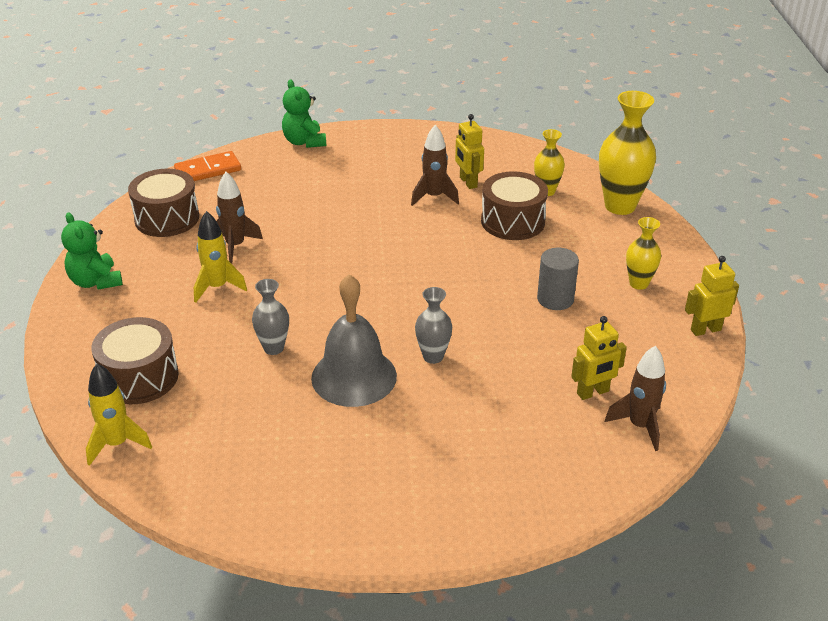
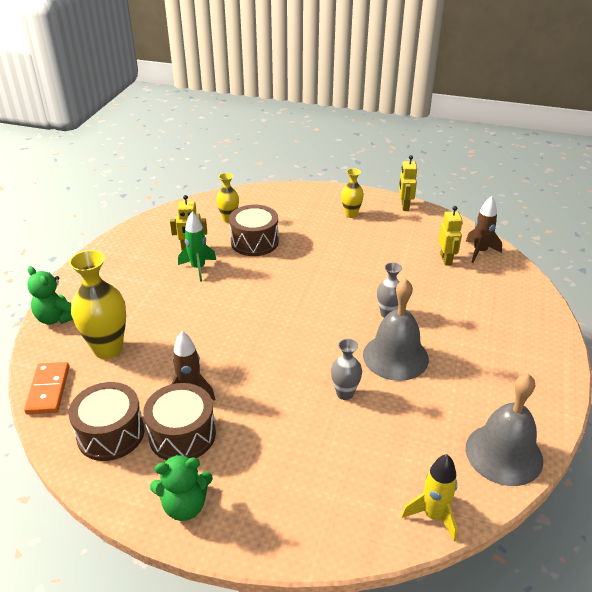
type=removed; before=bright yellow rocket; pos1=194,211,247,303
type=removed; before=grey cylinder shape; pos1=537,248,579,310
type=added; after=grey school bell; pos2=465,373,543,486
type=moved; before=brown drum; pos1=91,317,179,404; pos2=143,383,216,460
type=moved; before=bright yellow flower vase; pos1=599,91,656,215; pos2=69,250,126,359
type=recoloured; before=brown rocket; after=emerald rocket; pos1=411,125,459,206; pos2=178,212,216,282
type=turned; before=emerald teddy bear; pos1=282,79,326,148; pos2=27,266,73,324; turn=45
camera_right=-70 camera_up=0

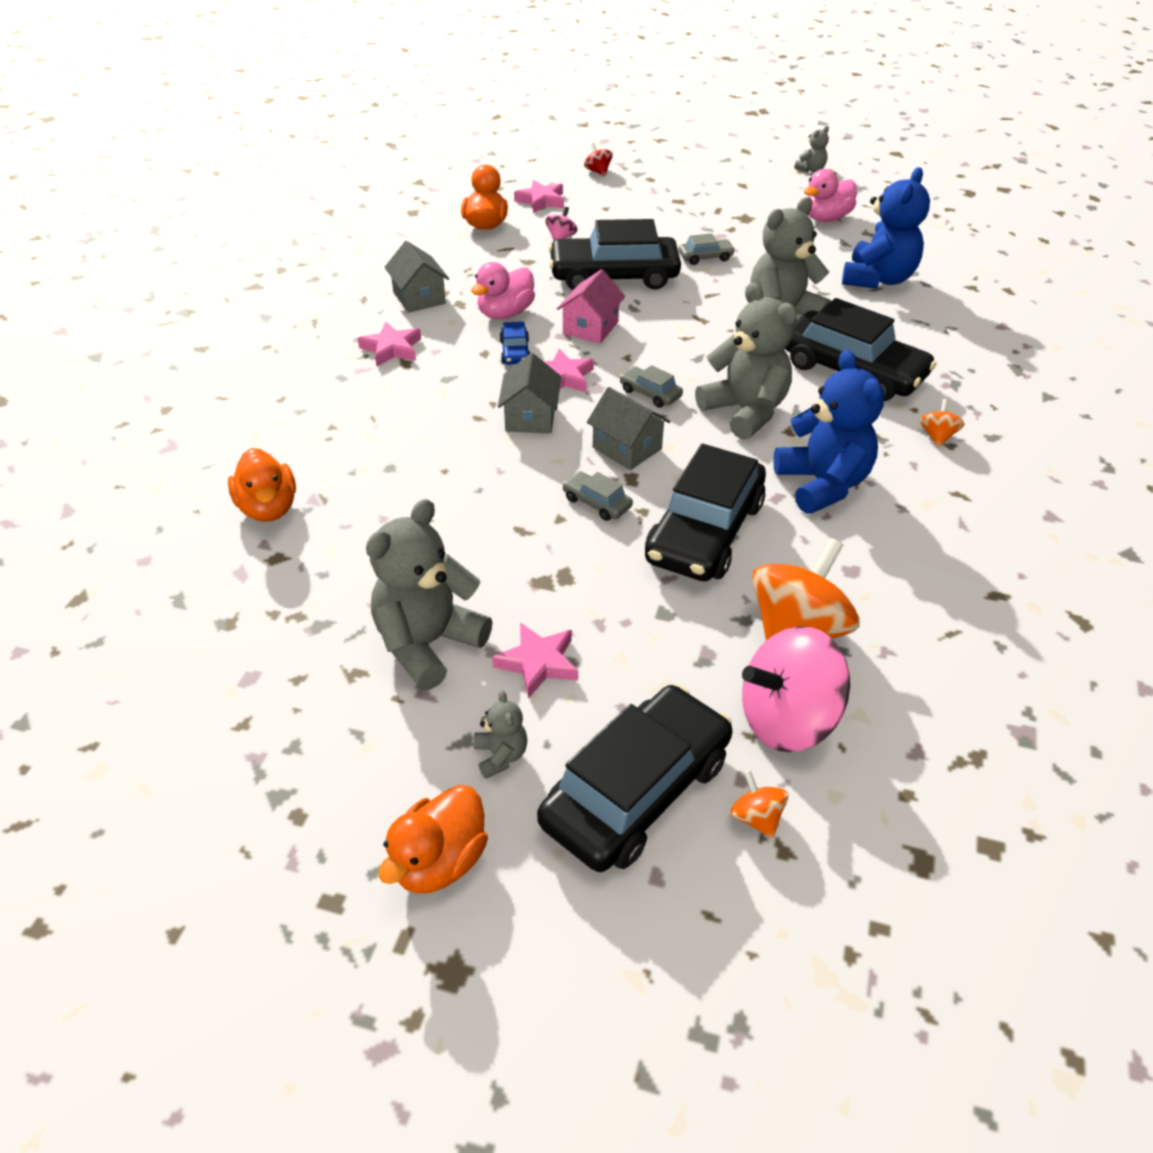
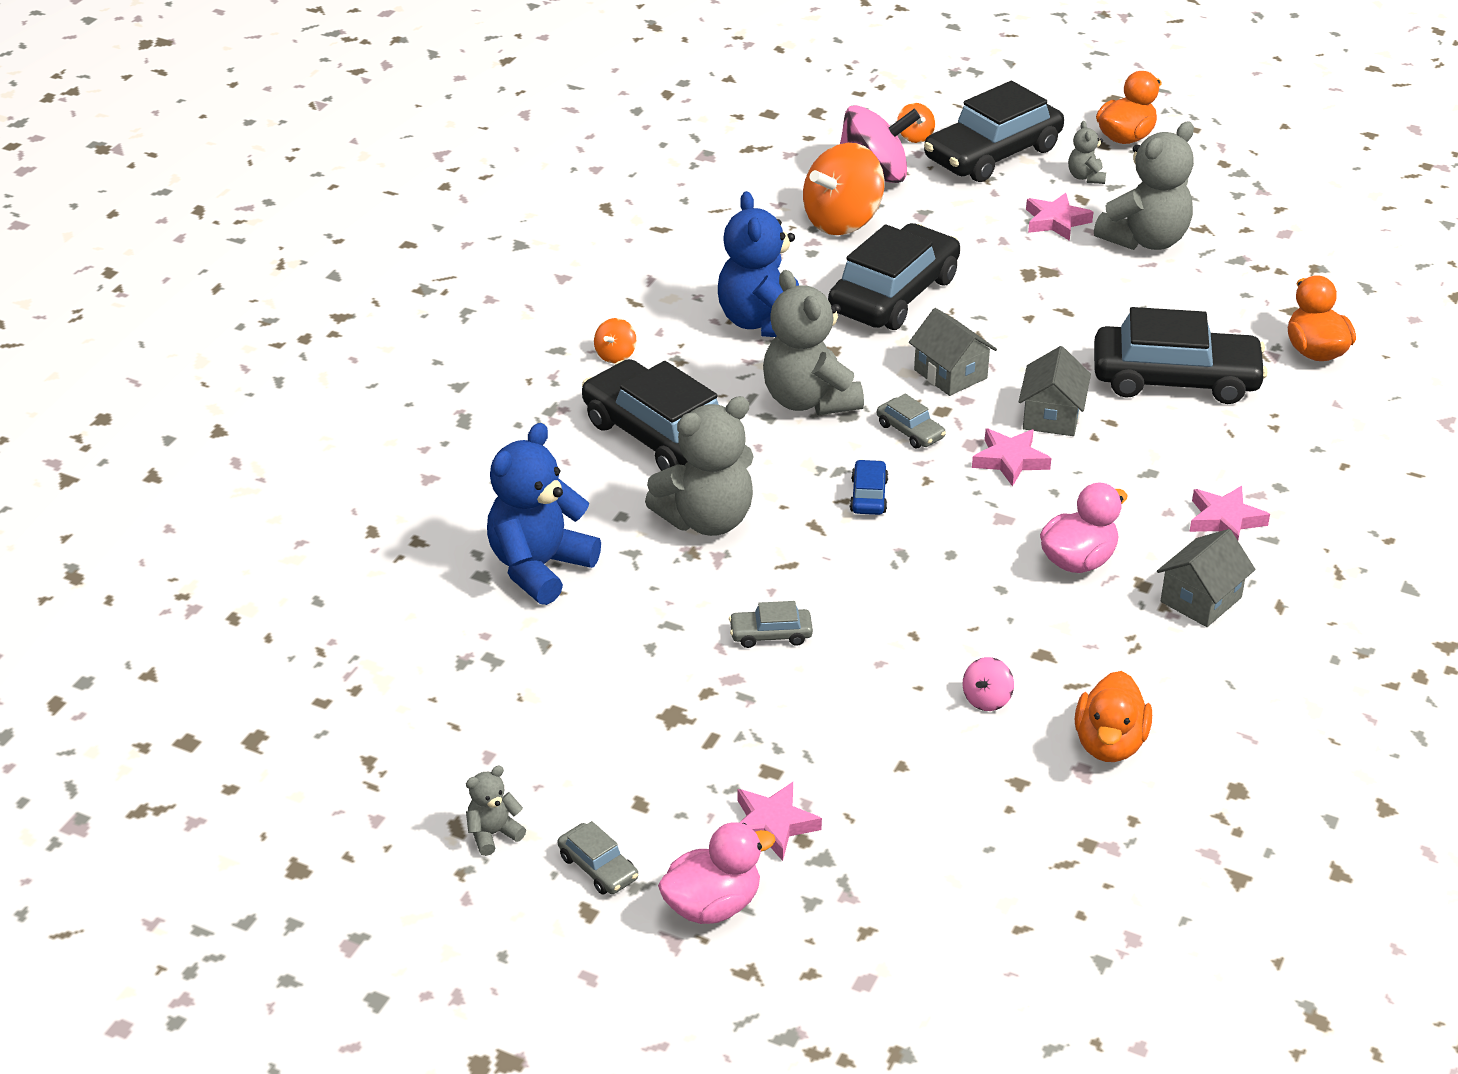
type=removed; before=pink toy house; pos1=557,269,625,344
type=removed; before=scarlet spinning top; pos1=584,143,613,176
type=moved; before=blue car; pos1=500,322,530,365; pos2=850,459,888,515
type=moved; before=pink five-pointed star; pos1=514,180,564,213; pos2=738,782,822,861
type=moved; before=black car; pos1=548,219,681,290; pos2=1094,307,1267,404
type=moved; before=grey car; pos1=562,471,633,521; pos2=558,821,638,894
type=moved; before=pink duck; pos1=804,169,857,222; pos2=658,822,776,924
type=turned; before=grey toy house; pos1=384,241,449,313; pos2=1157,529,1255,627; turn=60
camera_right=-170 camera_up=-5

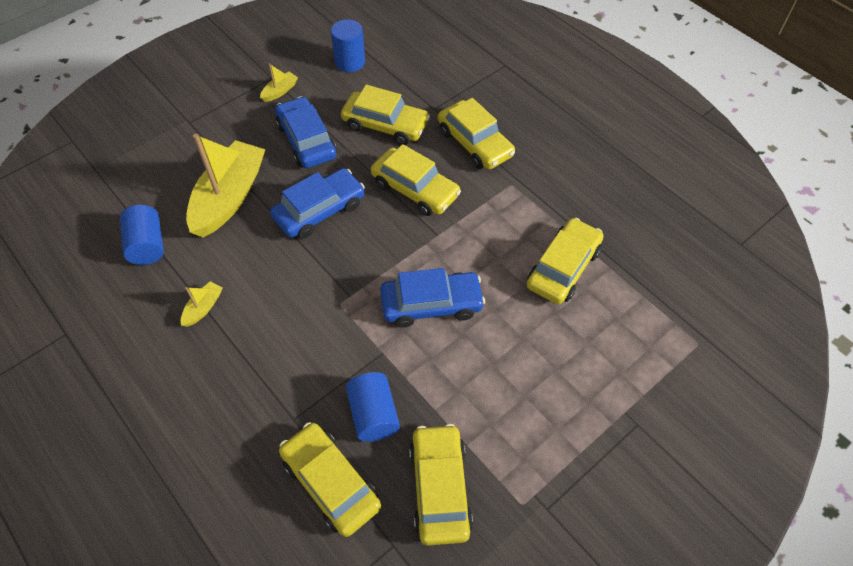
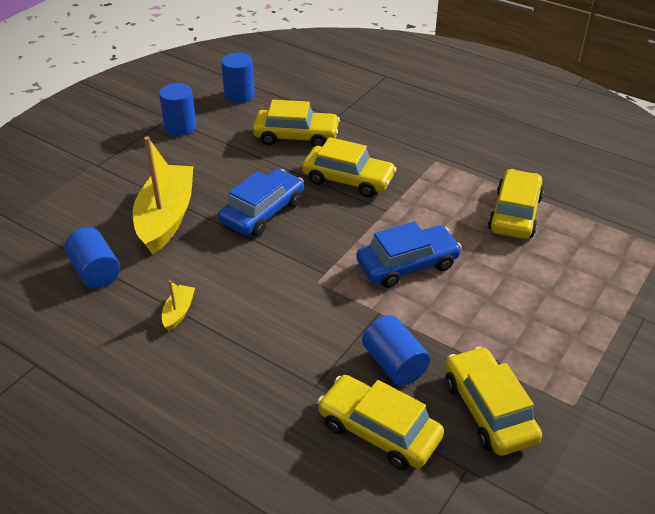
type=removed; before=blue car; pos1=275,96,337,168
type=removed; before=bright yellow car; pos1=438,98,515,169
type=replaced; before=bright yellow sailboat; after=blue cylinder shape; pos1=260,63,298,102; pos2=159,83,196,136
camera_right=-15 camera_up=-15

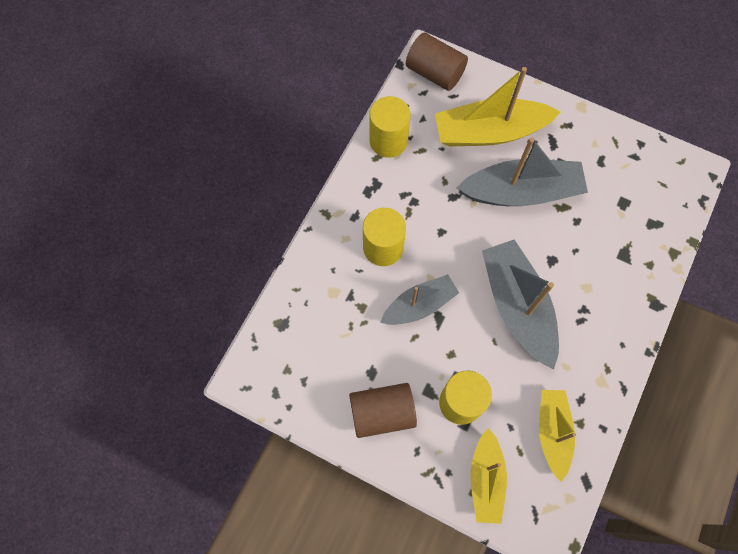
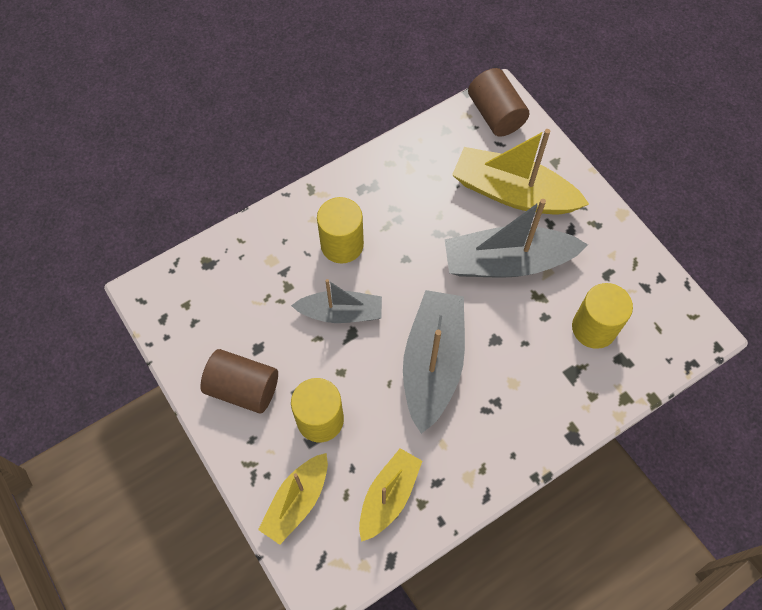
type=moved; before=bright yellow cylinder shape; pos1=370,96,411,158; pos2=572,283,633,349
type=turned; before=grey sailboat; pos1=457,137,588,206; pos2=445,199,588,278; turn=150
camera_right=30 camera_up=-5

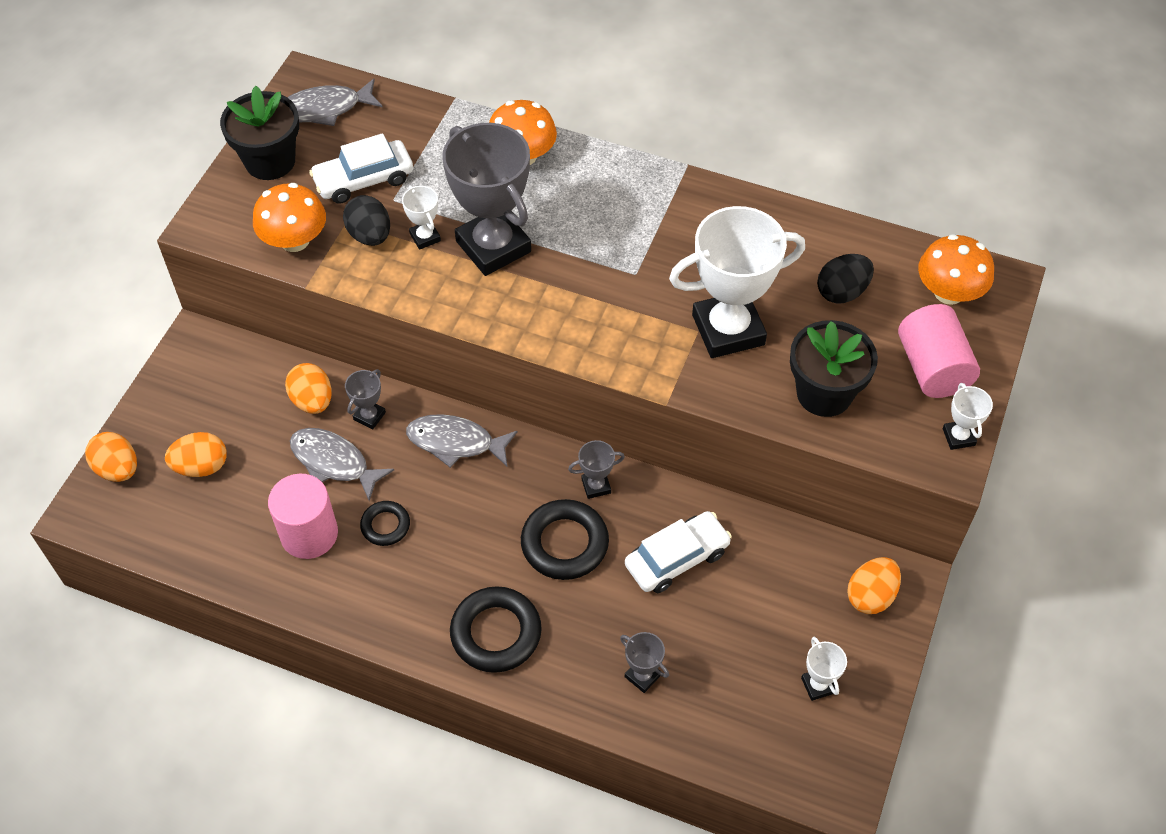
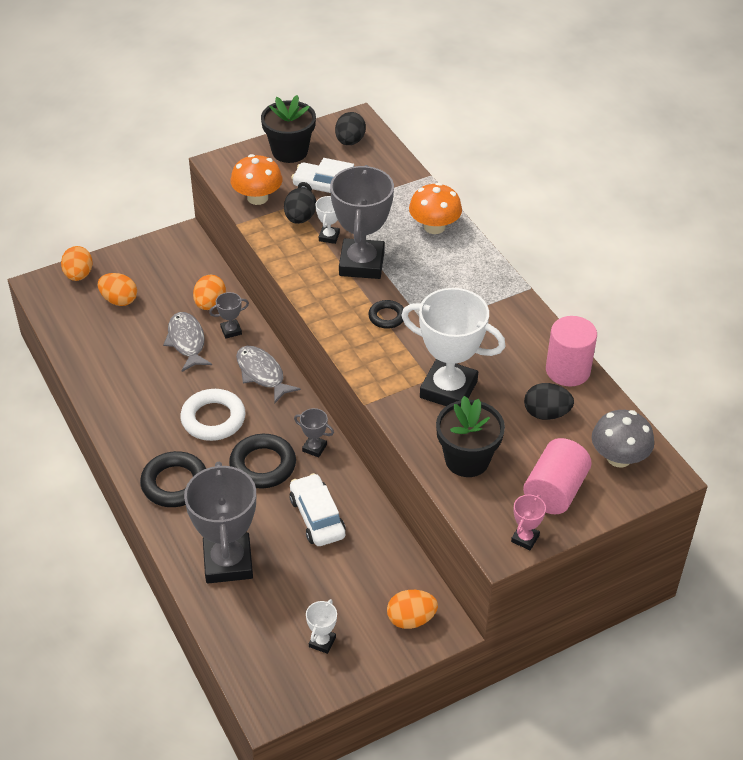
type=added; after=snow-white torus; pos2=180,389,245,441
type=moved; before=pink cylinder shape; pos1=268,474,338,559; pos2=546,316,597,387
type=moved; before=black torus; pos1=360,501,410,546; pos2=368,300,404,329
type=replaced; before=grey toy fish; after=black egg; pos1=287,79,383,126; pos2=335,112,366,145
type=recoloured; before=orange mushroom; after=grey mushroom; pos1=918,234,994,305; pos2=592,410,654,468
type=recoloured; before=snow-white trophy; after=pink trophy; pos1=943,383,993,450; pos2=511,495,546,550
type=turned; before=snow-white car; pos1=625,511,732,593; pos2=290,473,346,546; turn=-120
type=resized; before=grey trophy; pos1=620,632,669,693; pos2=184,462,256,583; scale=2.31
camera_right=40 camera_up=-10

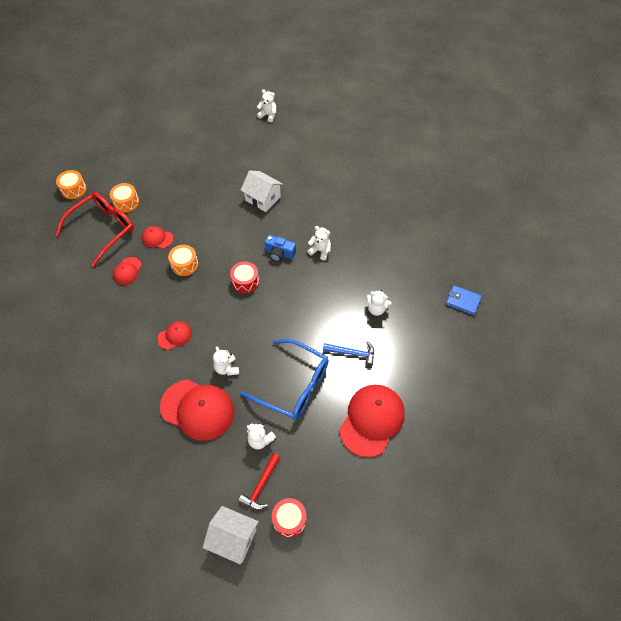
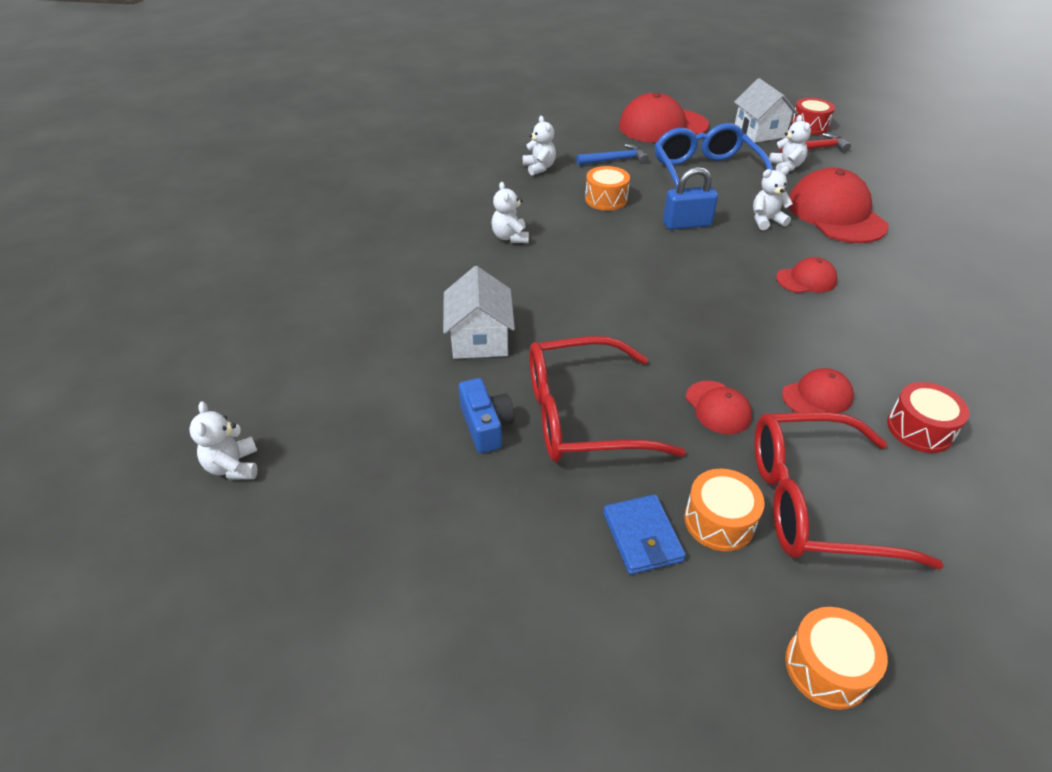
type=added; after=scarlet glasses; pos2=529,336,686,462
type=added; after=blue lock; pos2=663,167,718,230
type=moved; before=orange drum; pos1=168,245,198,276; pos2=585,166,630,211
type=moved; before=snow-white toy house; pos1=203,506,259,564; pos2=734,78,798,143
type=moved; before=scarlet drum; pos1=230,261,259,293; pos2=887,382,970,453
type=moved; before=blue camera; pos1=264,235,296,262; pos2=459,378,515,453
type=moved; before=blue card wallet; pos1=446,285,482,315; pos2=603,494,686,575
type=turned; before=scarlet cap; pos1=157,321,192,350; pos2=776,257,838,293; turn=150
type=turned; before=snow-white teddy bear; pos1=213,347,239,376; pos2=753,167,793,230; turn=-135
type=turned; before=blue claw hammer; pos1=323,341,374,366; pos2=576,144,648,166; turn=105
camera_right=-130 camera_up=-15

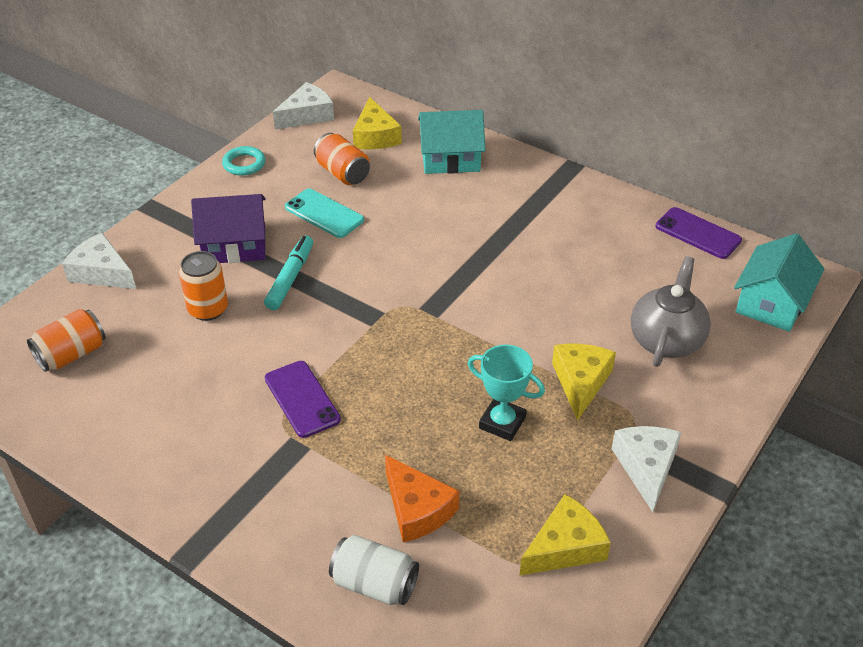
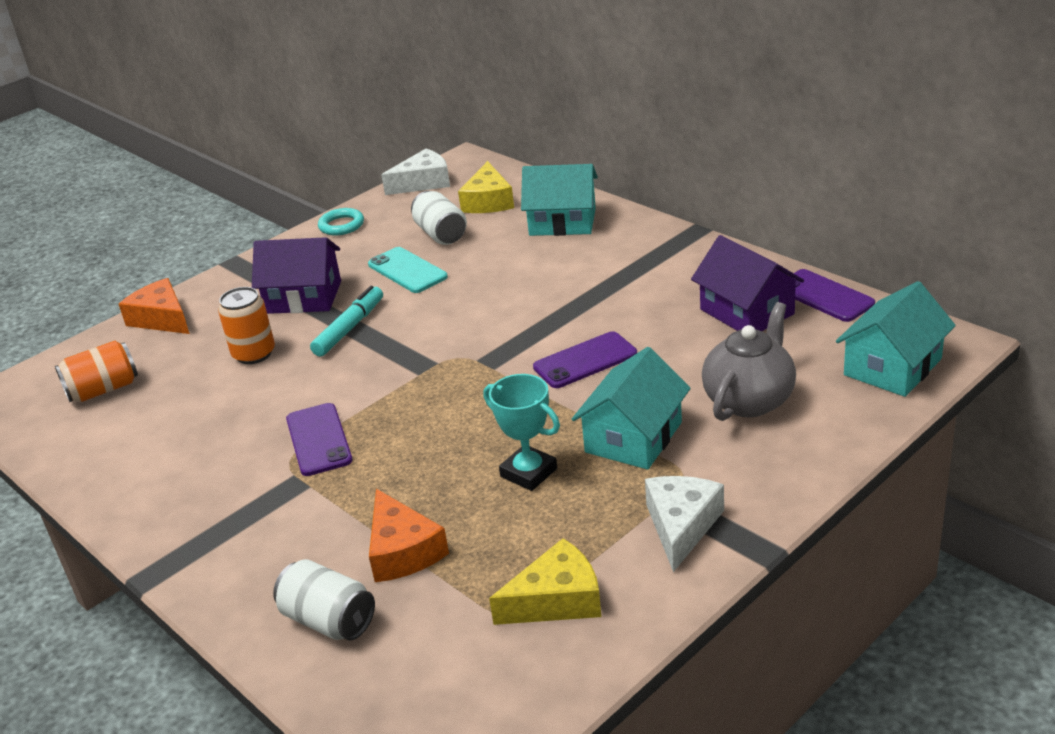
type=added; after=royal purple mobile phone; pos2=533,331,637,388
type=added; after=royal purple toy house; pos2=691,235,804,331
type=replaced; before=bright yellow cheese; after=teal toy house; pos1=552,344,616,421; pos2=571,347,691,470
type=recoloured; before=snow-white cheese; after=orange cheese; pos1=62,233,136,289; pos2=119,278,190,334
type=recoloured; before=orange tin; after=snow-white tin; pos1=314,133,370,185; pos2=411,191,467,245
camera_right=15 camera_up=-10

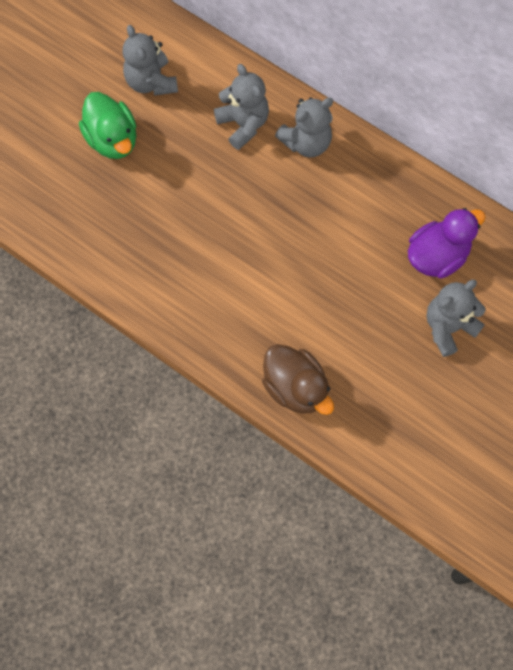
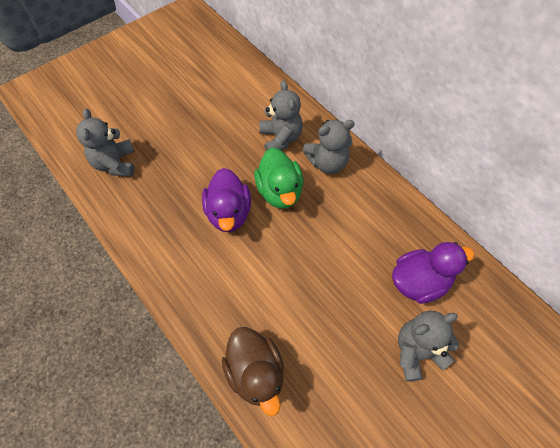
type=added; after=royal purple duck; pos2=202,168,251,232
type=moved; before=emerald duck; pos1=79,92,136,159; pos2=254,148,303,209
type=moved; before=grey teddy bear; pos1=122,25,178,96; pos2=76,108,135,177
camera_right=15 camera_up=-10

